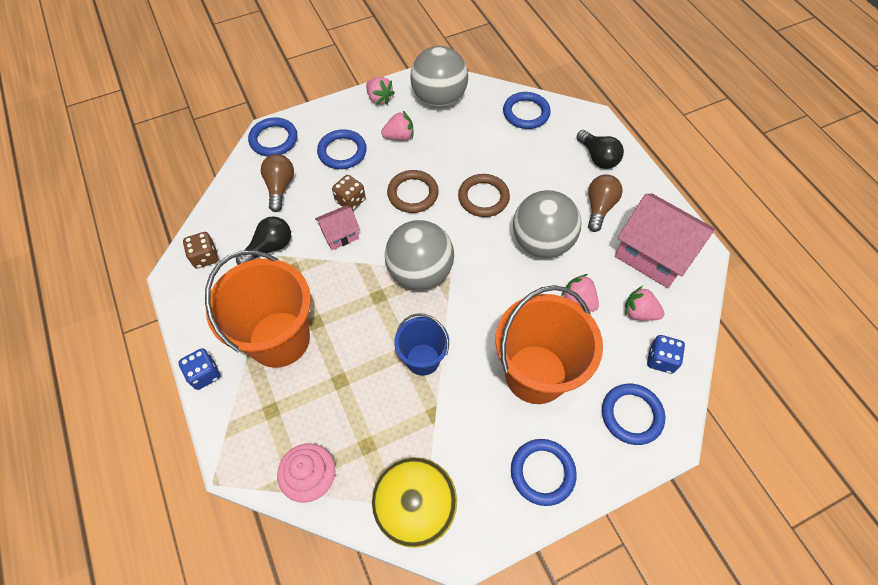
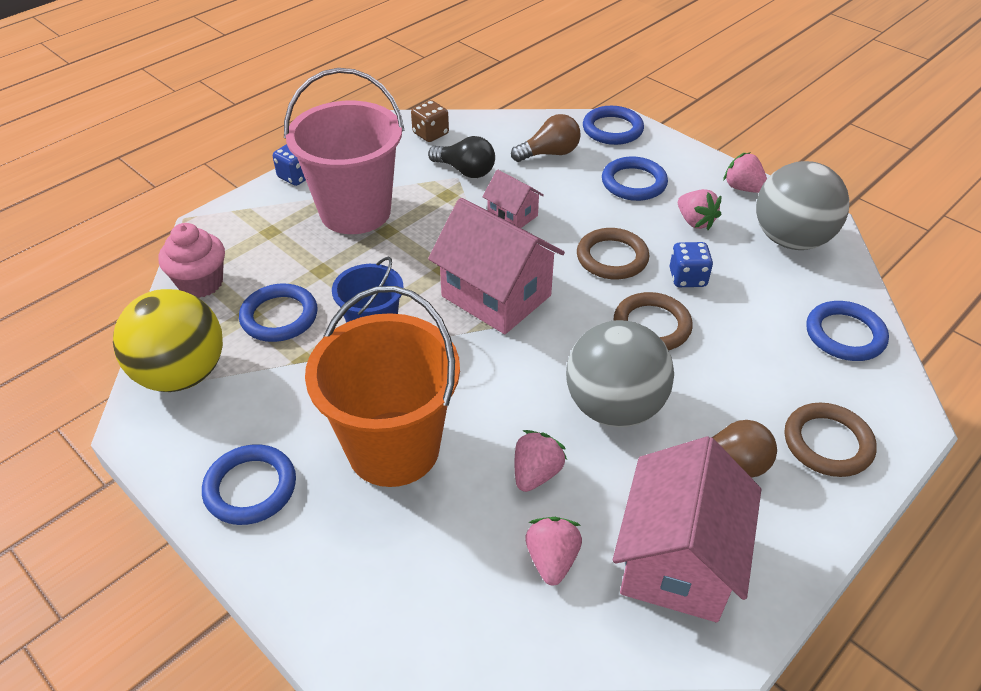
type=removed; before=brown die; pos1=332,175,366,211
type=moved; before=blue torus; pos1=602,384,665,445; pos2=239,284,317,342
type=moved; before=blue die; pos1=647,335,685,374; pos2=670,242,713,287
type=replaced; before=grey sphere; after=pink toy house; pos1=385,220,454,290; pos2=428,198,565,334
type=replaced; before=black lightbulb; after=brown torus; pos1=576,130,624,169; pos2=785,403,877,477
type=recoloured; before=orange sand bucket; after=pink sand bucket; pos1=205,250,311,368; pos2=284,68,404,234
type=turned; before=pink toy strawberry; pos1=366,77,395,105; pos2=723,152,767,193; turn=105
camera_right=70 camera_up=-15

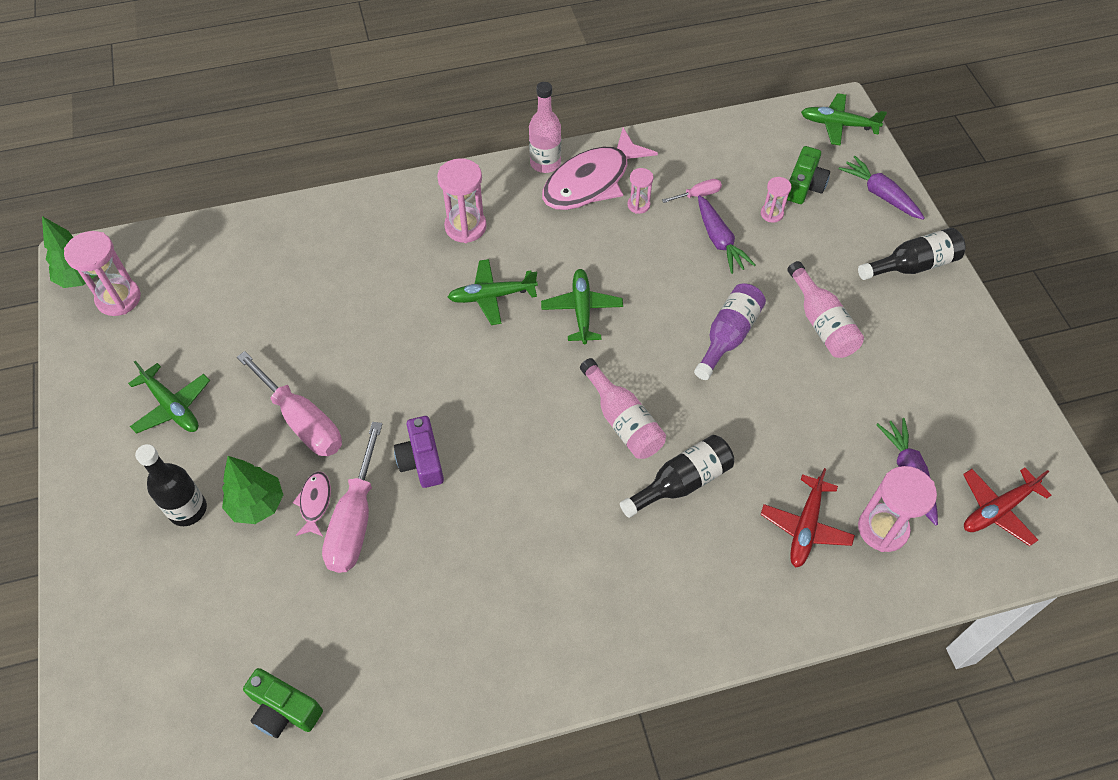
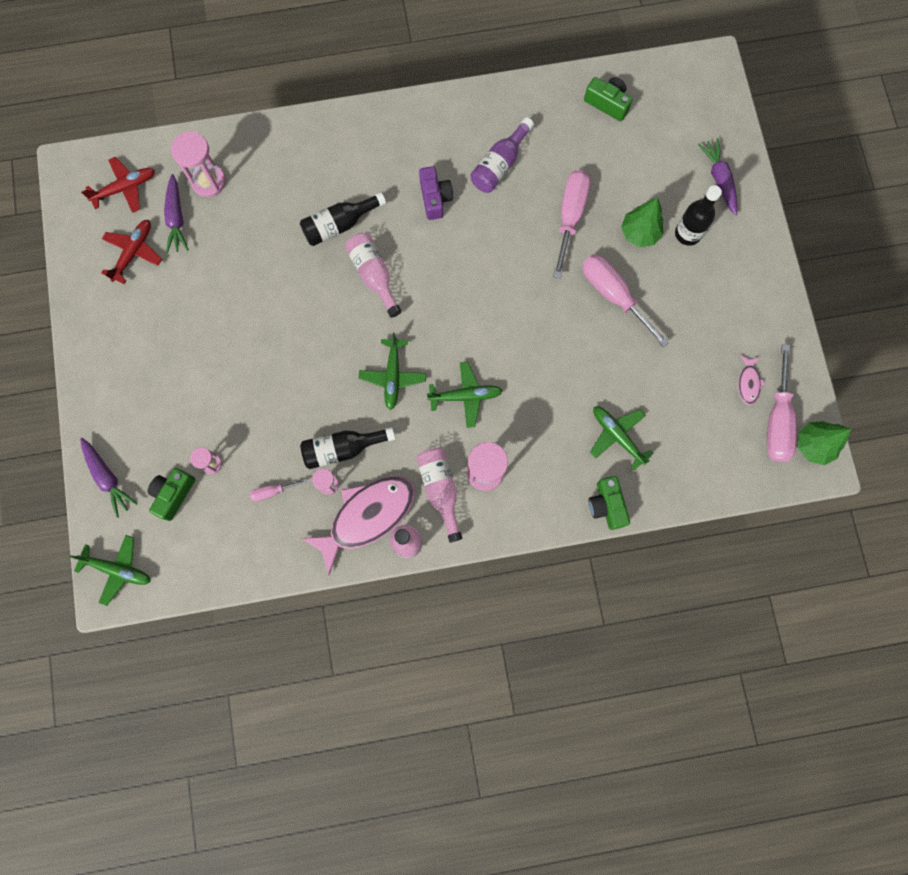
type=added; after=emerald camera; pos2=589,476,630,530
type=moved; before=emerald plane; pos1=128,361,210,434; pos2=590,406,654,471
type=moved; before=pink toy fish; pos1=292,471,331,536; pos2=738,355,765,405
type=moved; before=royal purple camera; pos1=394,416,444,488; pos2=419,166,453,220
type=moved; before=royal purple drink bottle; pos1=694,283,766,380; pos2=470,117,534,193
type=moved; before=royal purple root vegetable; pos1=698,195,756,274; pos2=698,138,737,216
type=moved; before=scarlet plane; pos1=760,468,855,568; pos2=101,220,162,284
type=moved; before=pink drink bottle; pos1=787,261,864,358; pos2=416,448,462,543
type=moved; before=black drink bottle; pos1=858,228,966,280; pos2=300,427,395,469
type=replaced; before=pink sandglass; after=pink screwdriver; pos1=64,231,141,316; pos2=767,344,797,462
camera_right=-175 camera_up=20

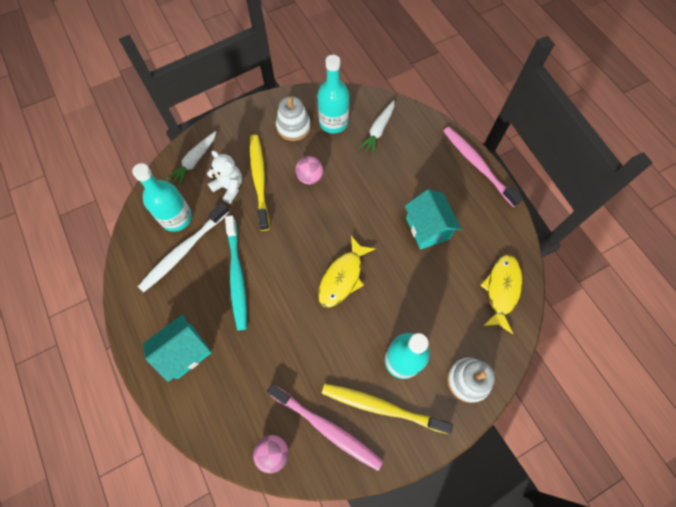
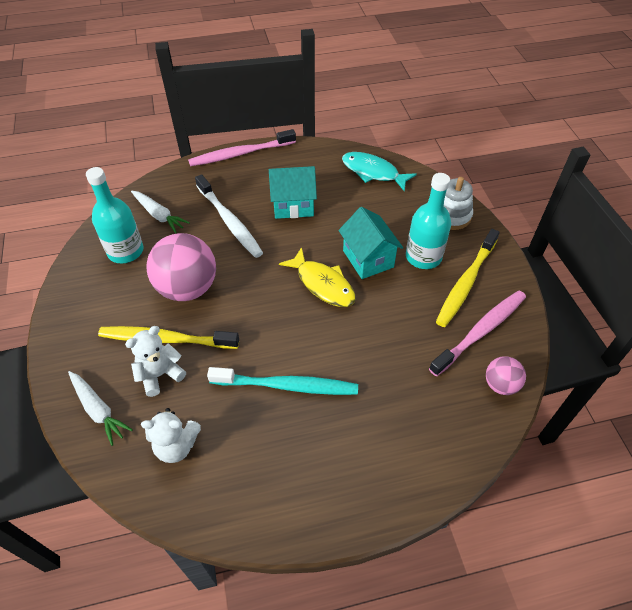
type=removed; before=snow-white ring stacker; pos1=276,96,311,141
type=moved; before=snow-white dental brush; pos1=138,203,229,292; pos2=195,174,263,258
type=moved; before=teal toy house; pos1=142,314,212,382; pos2=338,207,403,279
type=replaced; before=teal drink bottle; after=snow-white teddy bear; pos1=132,163,192,232; pos2=141,408,201,463
type=recoloured; before=bright yellow toy fish; after=teal toy fish; pos1=480,255,522,334; pos2=342,152,417,191
type=resized; before=pink sphere; pos1=296,156,323,184; pos2=146,233,216,301; scale=1.94
camera_right=-75 camera_up=-15

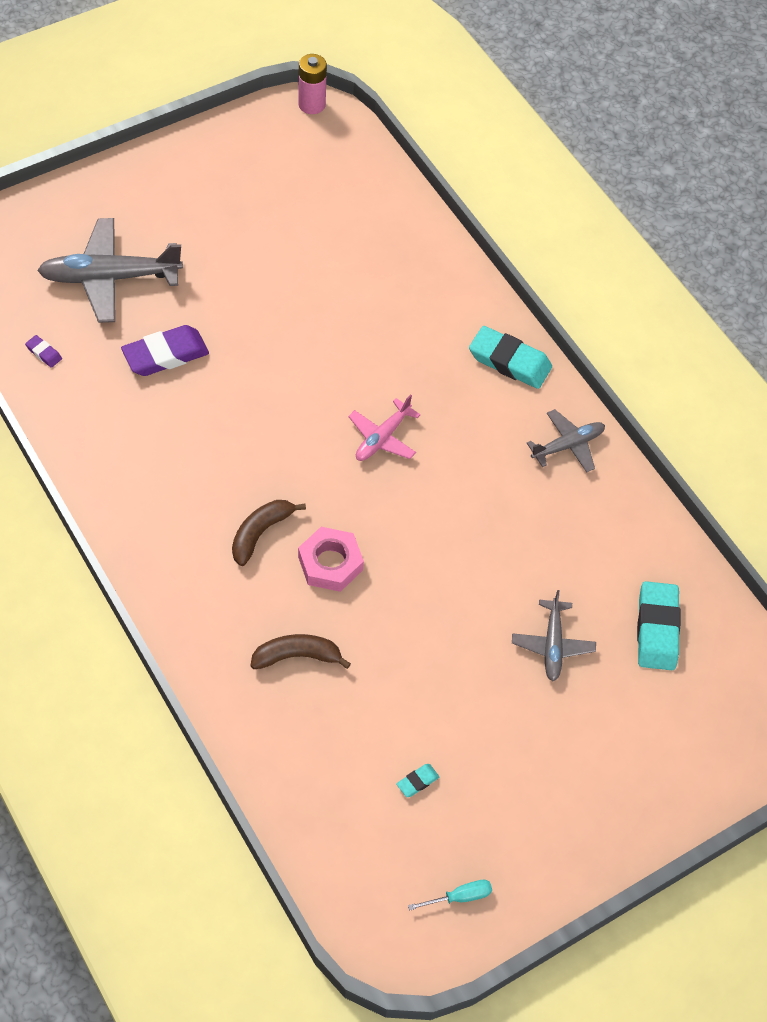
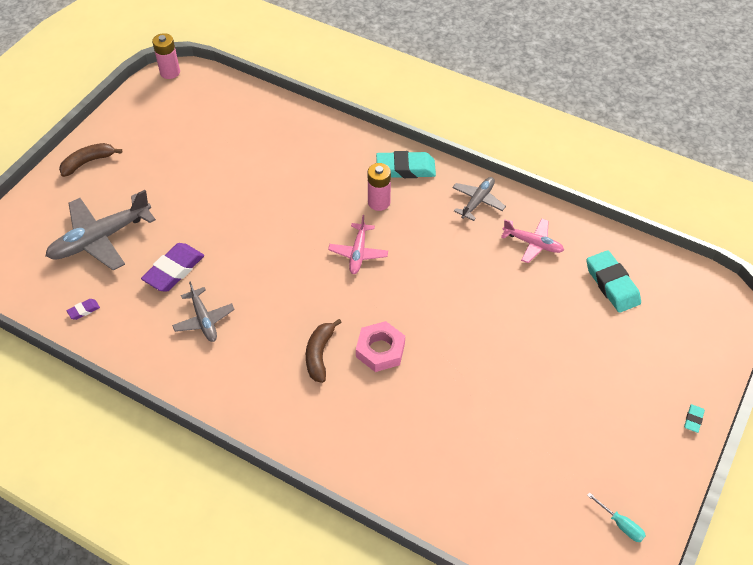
type=added; after=pink battery; pos2=368,163,391,211
type=added; after=pink plane; pos2=501,219,564,263
type=moved; before=brown banana fruit; pos1=251,634,351,669; pos2=59,143,122,177
type=moved; before=teal pencil eraser; pos1=396,764,439,797; pos2=684,404,705,433
type=moved; before=grey plane; pos1=512,590,596,681; pos2=172,281,235,342
type=turned; before=royal purple pencil eraser; pos1=25,335,62,368; pos2=66,299,100,320; turn=-45
type=turned; before=teal screwdriver; pos1=408,880,492,911; pos2=587,492,646,542; turn=90
camera_right=-25 camera_up=-5

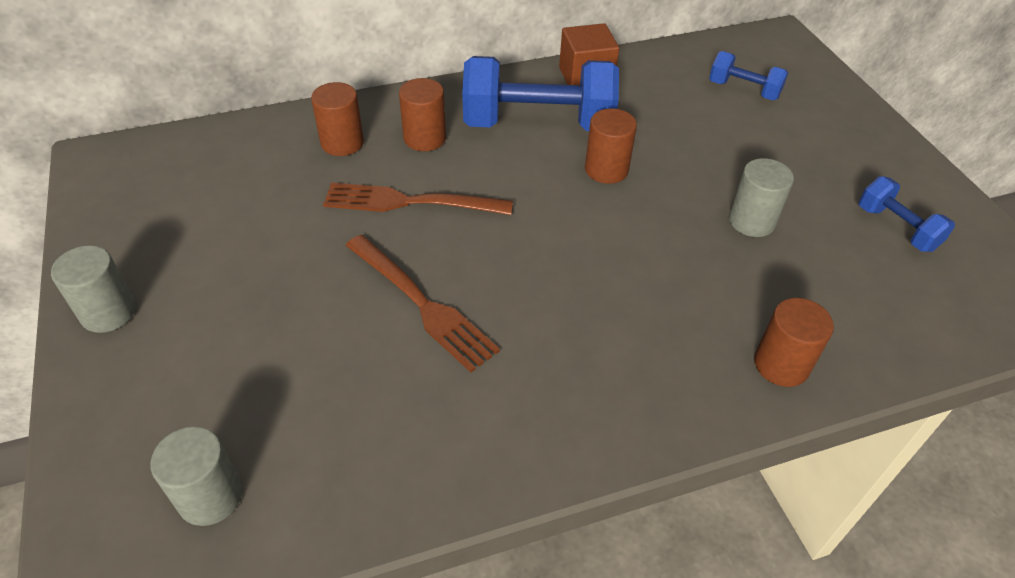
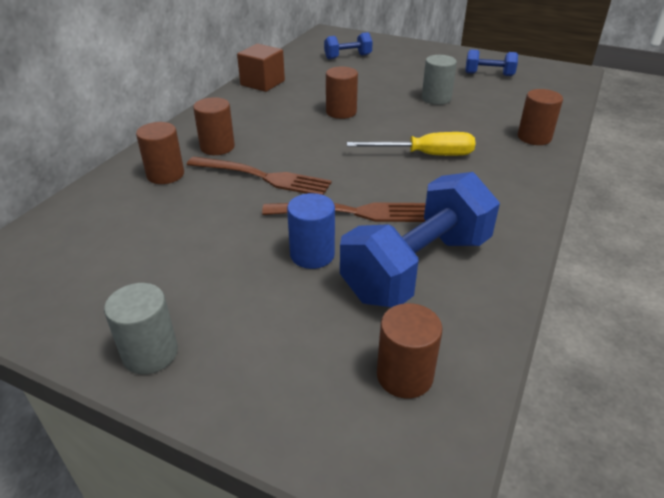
type=added; after=blue cylinder shape; pos2=287,193,335,269
type=added; after=bright yellow screwdriver; pos2=347,132,476,156
type=moved; before=blue hand weight; pos1=462,56,619,131; pos2=340,172,500,307
type=recoloured; before=grey cylinder shape; after=brown cylinder shape; pos1=150,426,242,526; pos2=377,303,443,399
type=turned; before=brown fork; pos1=323,183,513,215; pos2=187,156,332,195; turn=-120
camera_right=-45 camera_up=-10

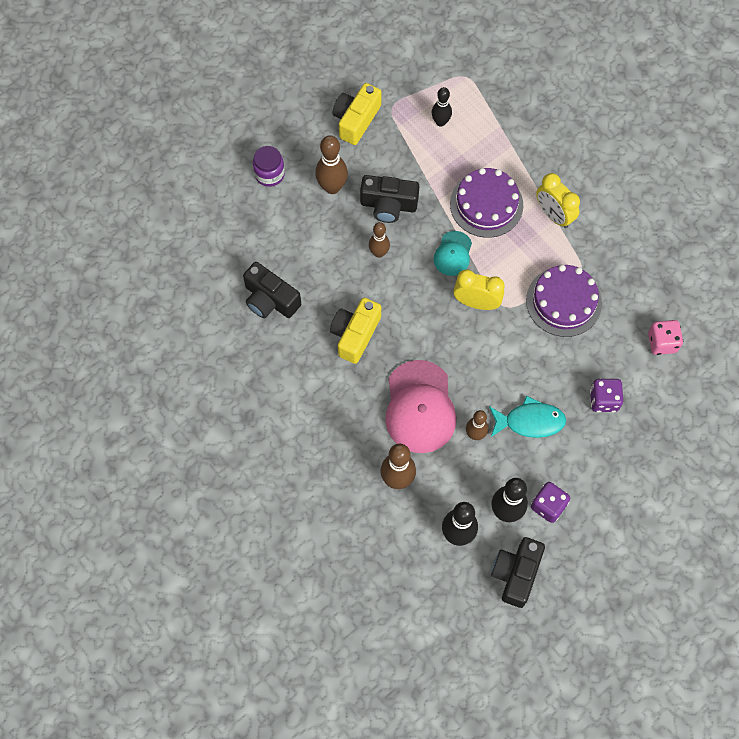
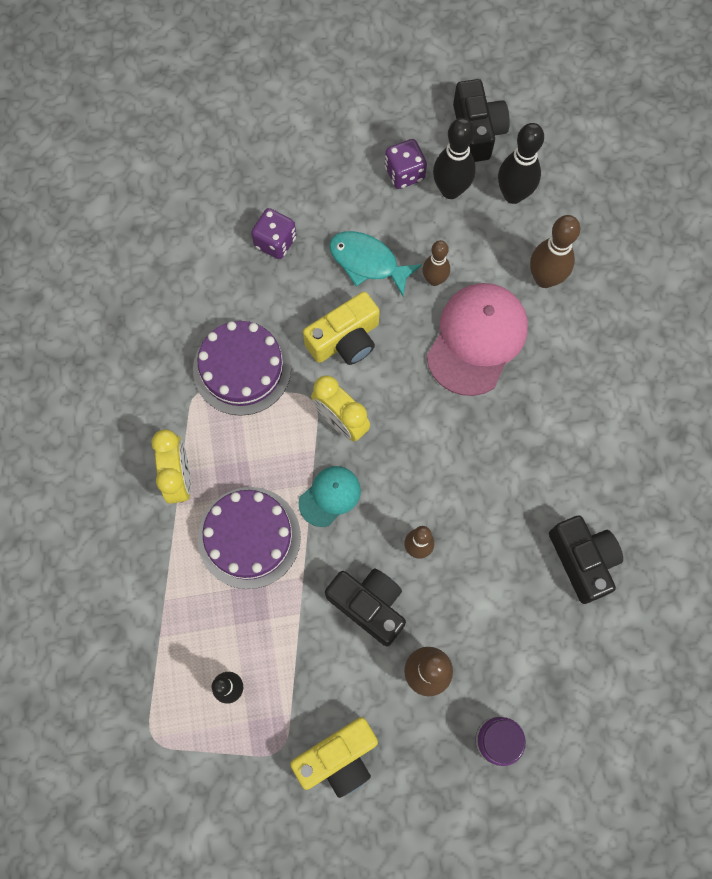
type=removed; before=pink die; pos1=648,320,683,355
type=moved; before=bright yellow camera; pos1=330,298,381,364; pos2=303,292,380,365
type=turned; before=black camera; pos1=491,537,545,608; pos2=453,79,510,162; turn=-60
camera_right=-150 camera_up=5

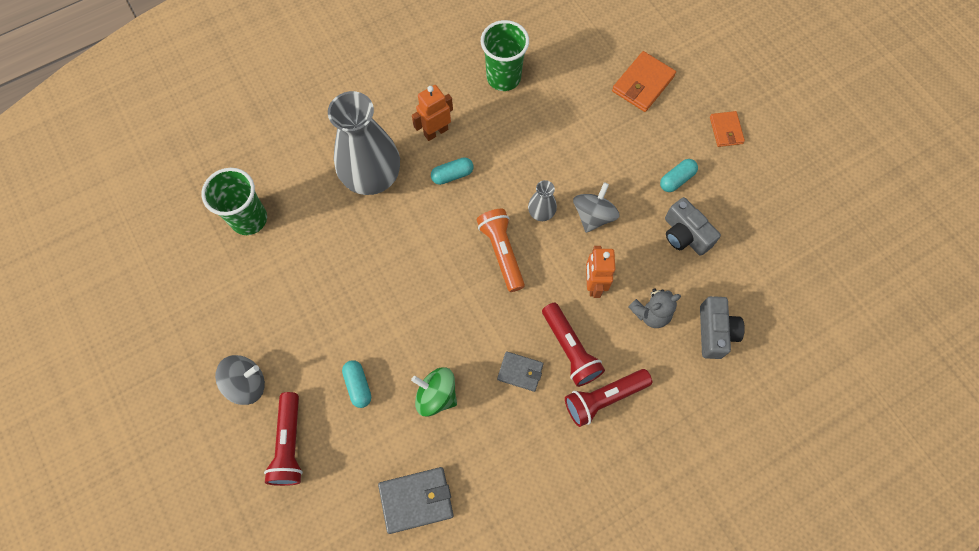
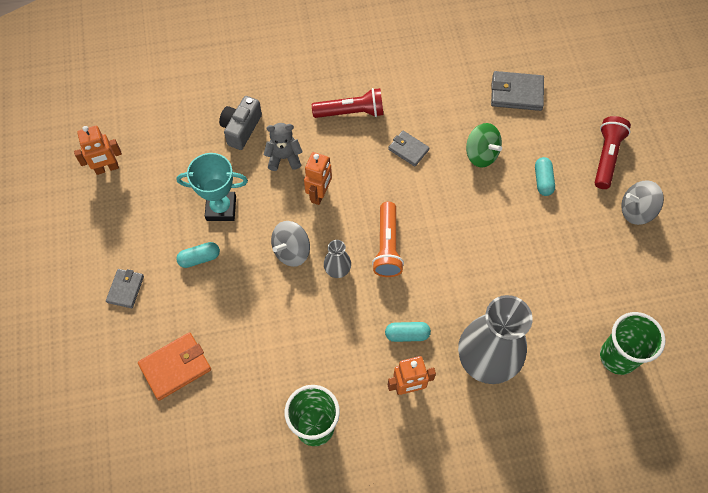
type=removed; before=scarlet pocket torch; pos1=542,303,605,387
type=added; after=orange toy robot; pos2=74,126,122,175
type=replaced; before=grey camera; after=teal trophy; pos1=665,197,721,256; pos2=177,153,248,221
type=recoloured; before=orange card wallet; after=grey card wallet; pos1=710,111,745,147; pos2=106,269,144,308
camera_right=-160 camera_up=-5

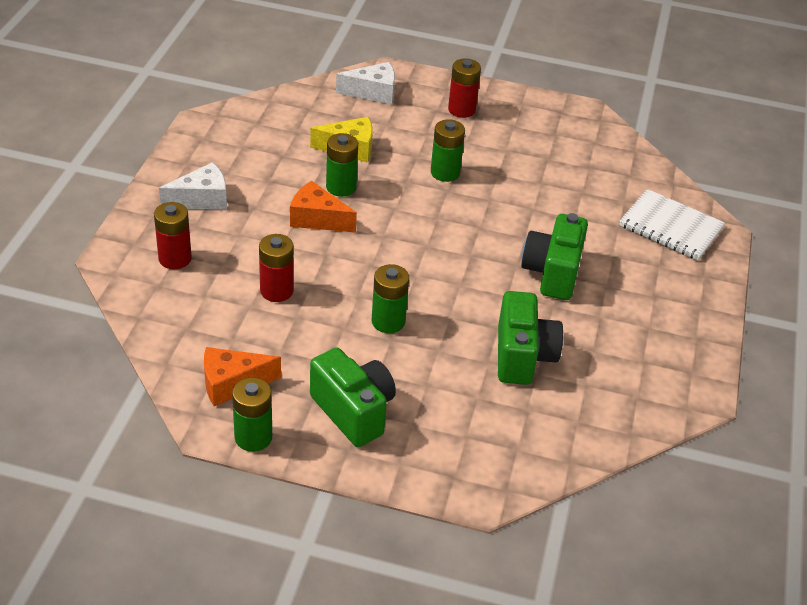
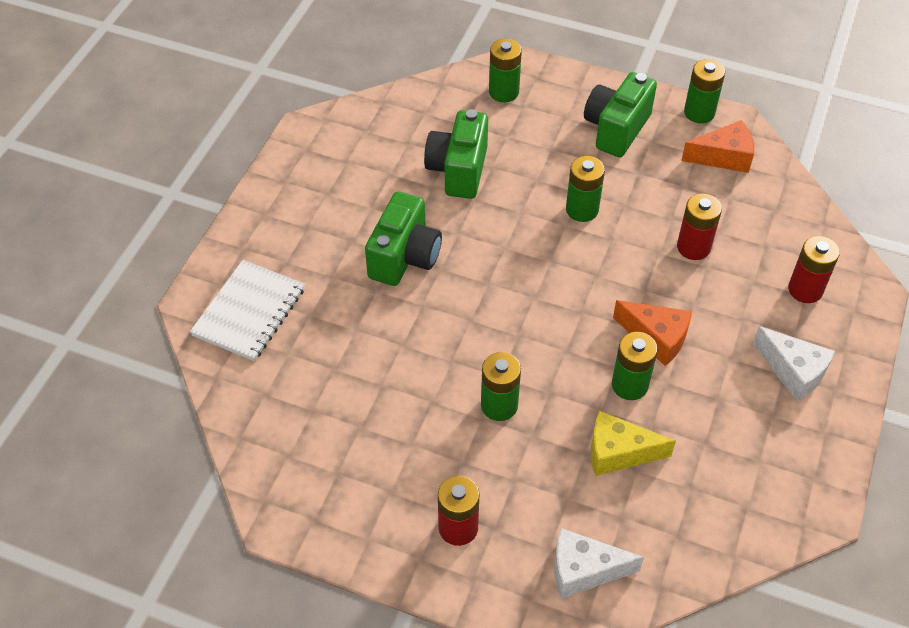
type=added; after=emerald battery; pos2=489,39,522,102
type=turned; before=snow-white cheese; pos1=159,162,227,210; pos2=753,326,835,401; turn=-120
type=turned; before=emerald camera; pos1=310,348,396,447; pos2=584,72,657,157; turn=60
type=turned; before=snow-white notebook; pos1=619,189,725,260; pos2=190,260,305,361; turn=75
camera_right=-170 camera_up=10

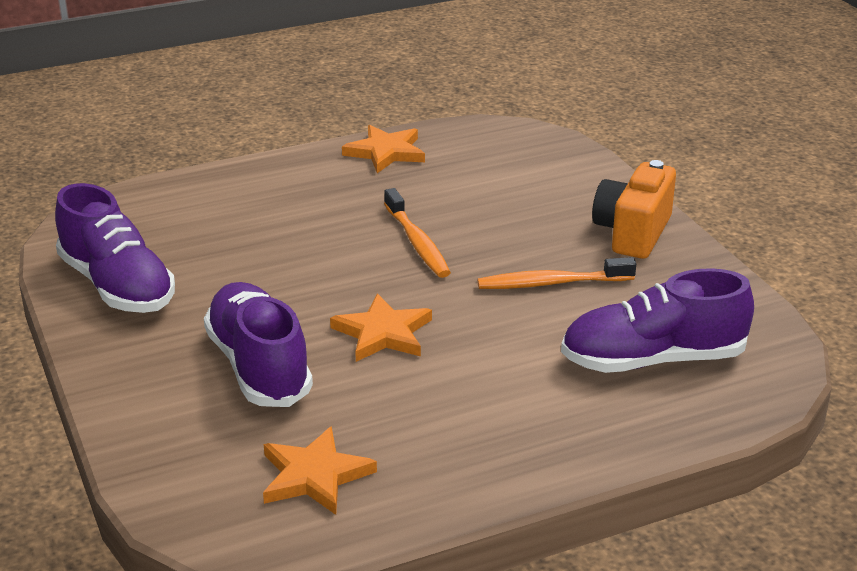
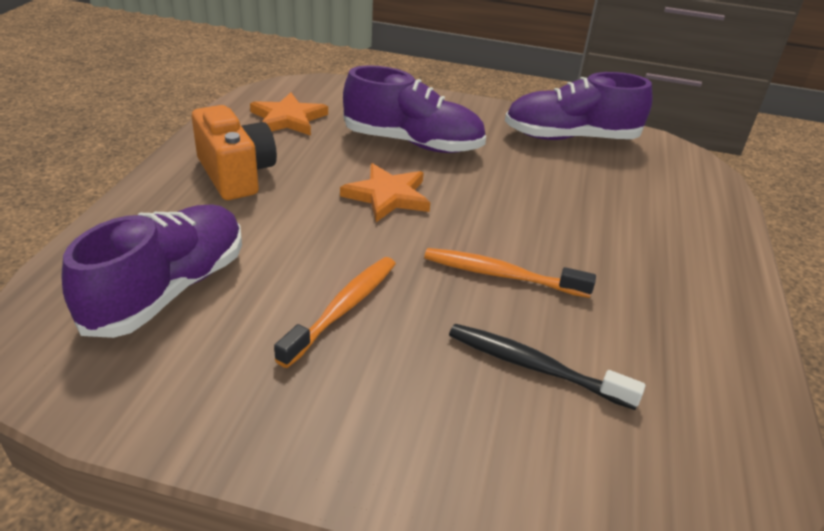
type=removed; before=orange five-pointed star; pos1=342,125,425,173
type=added; after=black dental brush; pos2=449,324,646,410
type=moved; before=orange camera; pos1=592,160,676,259; pos2=192,105,277,200
camera_right=125 camera_up=5

